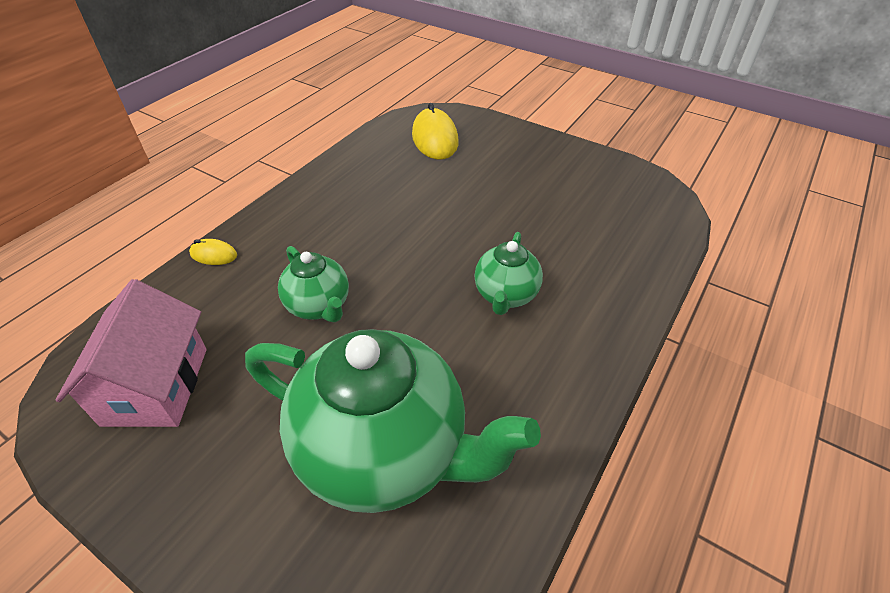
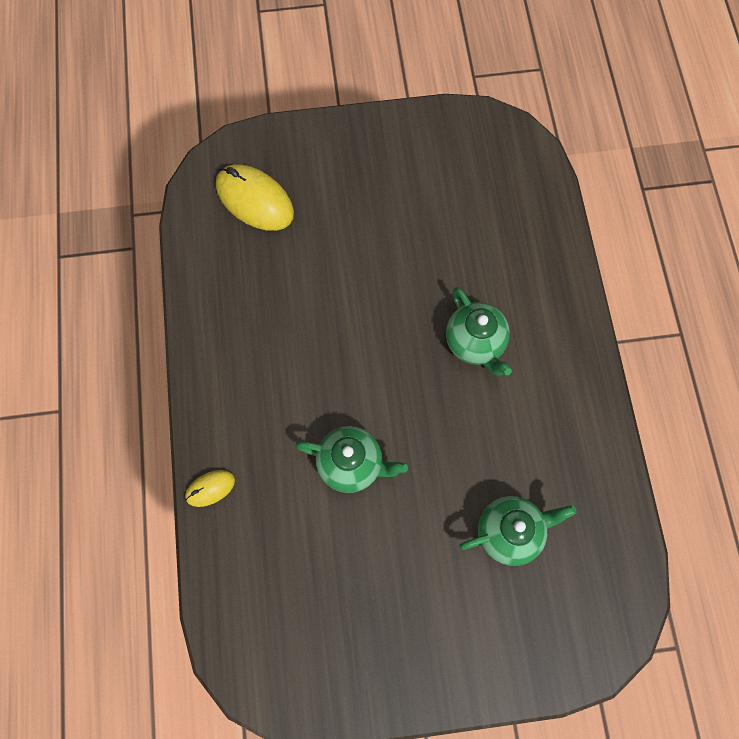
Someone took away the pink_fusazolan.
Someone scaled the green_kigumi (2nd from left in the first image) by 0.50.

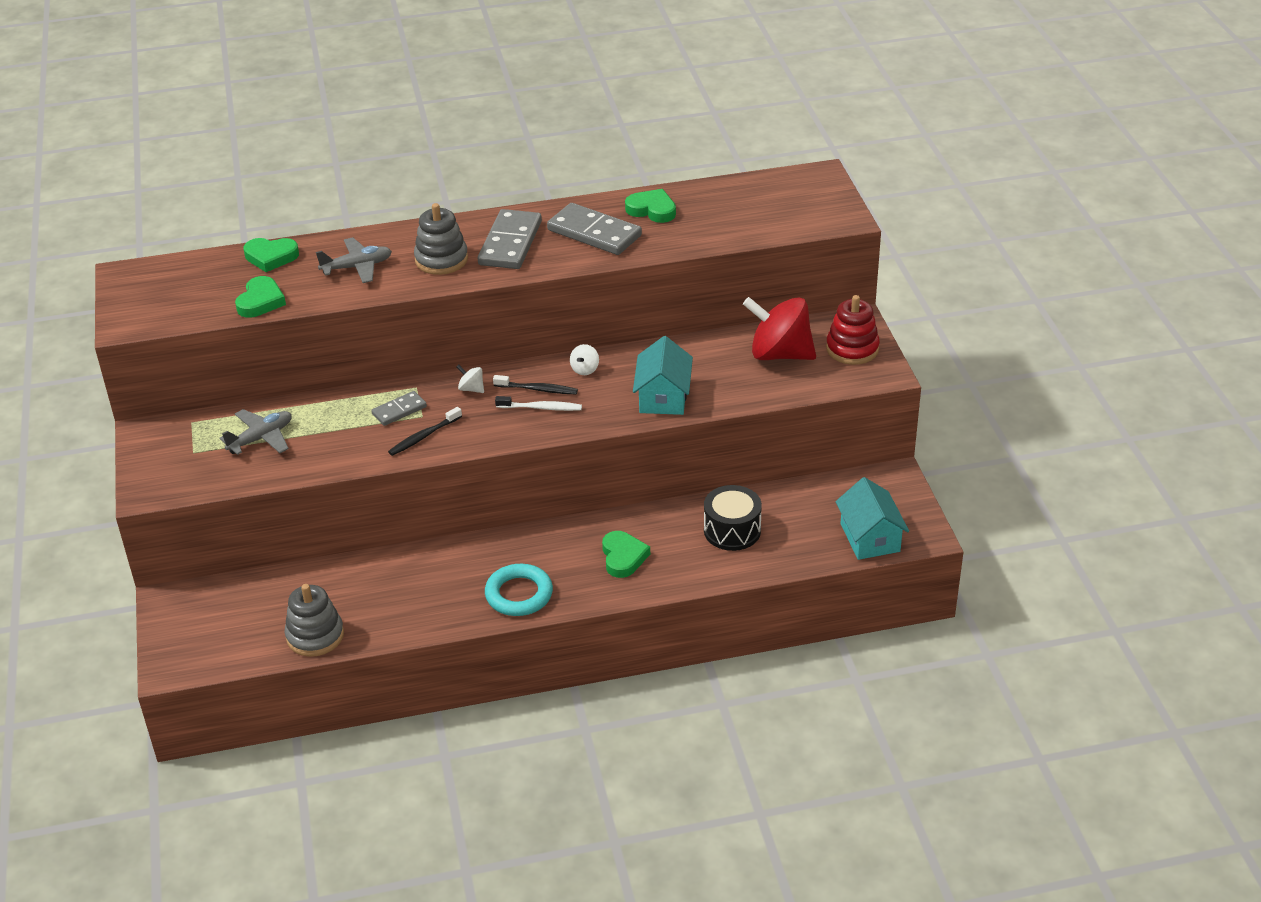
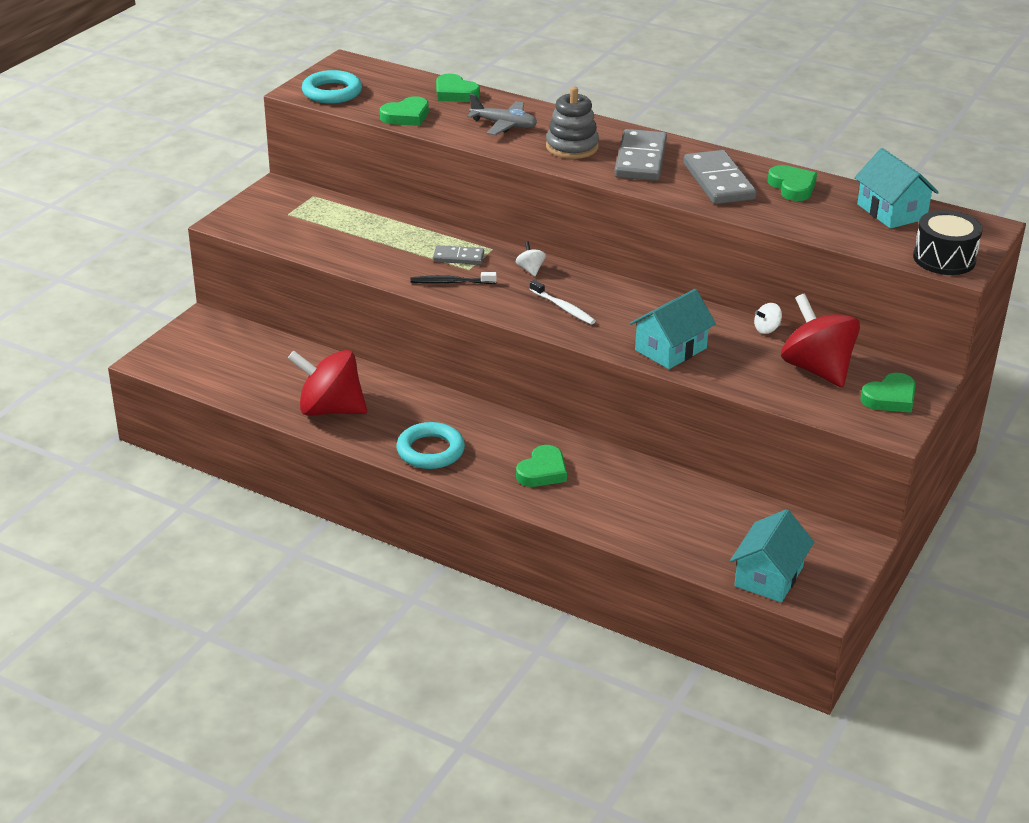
Someone took away the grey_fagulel (1st from left).
Someone took away the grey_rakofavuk (1st from left).
Someone took away the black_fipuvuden (2nd from left).
Someone put down the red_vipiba (1st from left).
Someone put down the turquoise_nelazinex (1st from left).
Someone put down the turquoise_fusazolan (3rd from left).
Someone carried the white_vipiba (2nd from left).
Someone carried the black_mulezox.
Someone swapped the red_rakofavuk for the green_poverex (5th from left).
Someone rotated the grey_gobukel (2nd from left) by 45 degrees counterclockwise.

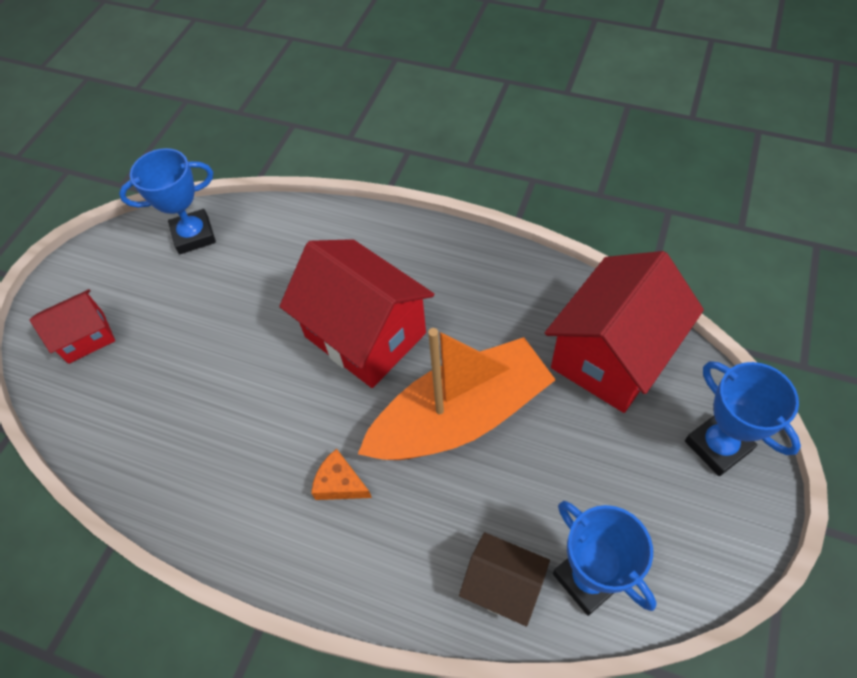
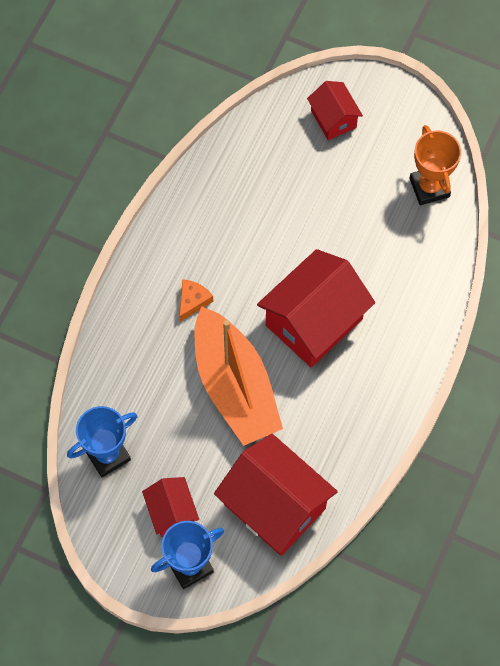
Someone took away the brown_fusazolan.
Someone put down the red_fusazolan (1st from left).
Someone repainted the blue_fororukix (1st from left), which became the orange_fororukix.

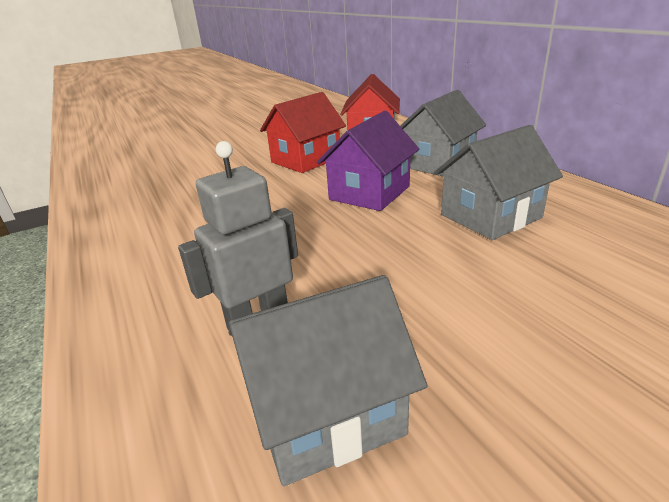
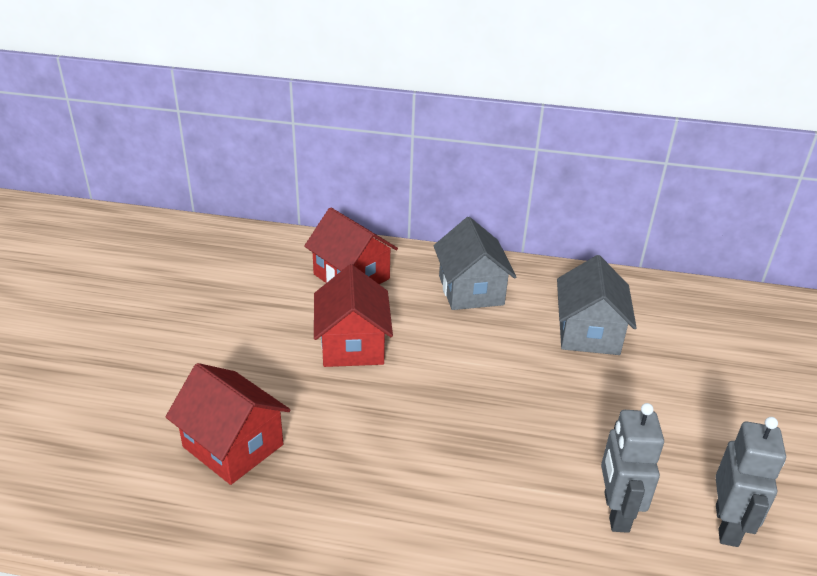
Someone took away the purple_fusazolan.
Someone put down the red_fusazolan (1st from left).
Someone swapped the grey_fusazolan (1st from left) for the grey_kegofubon (2nd from left).

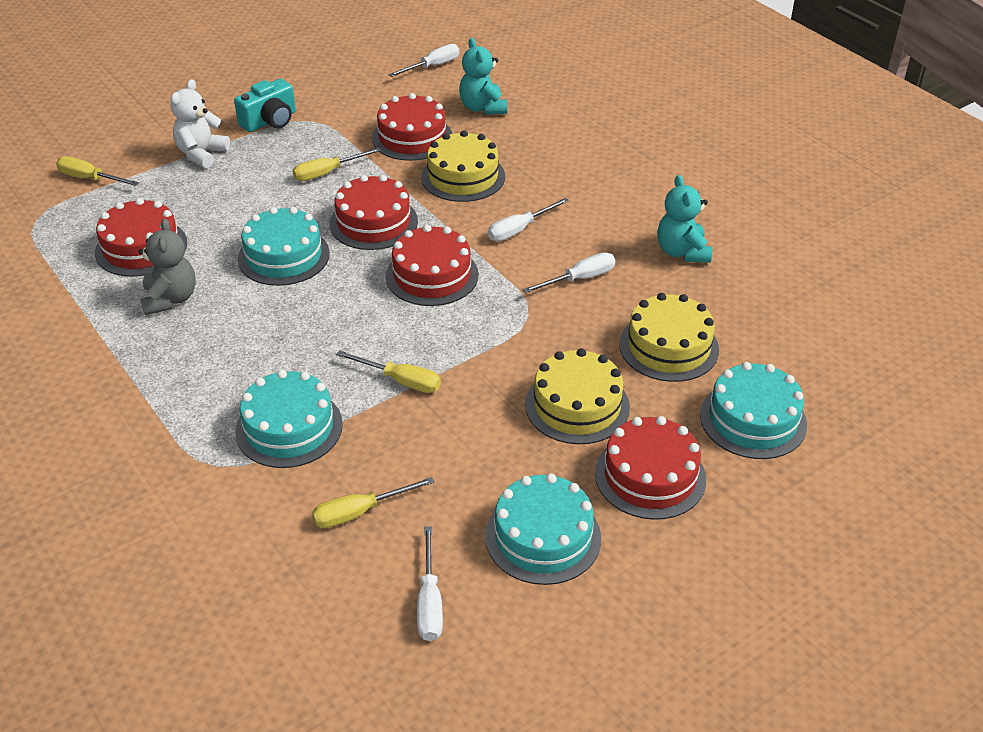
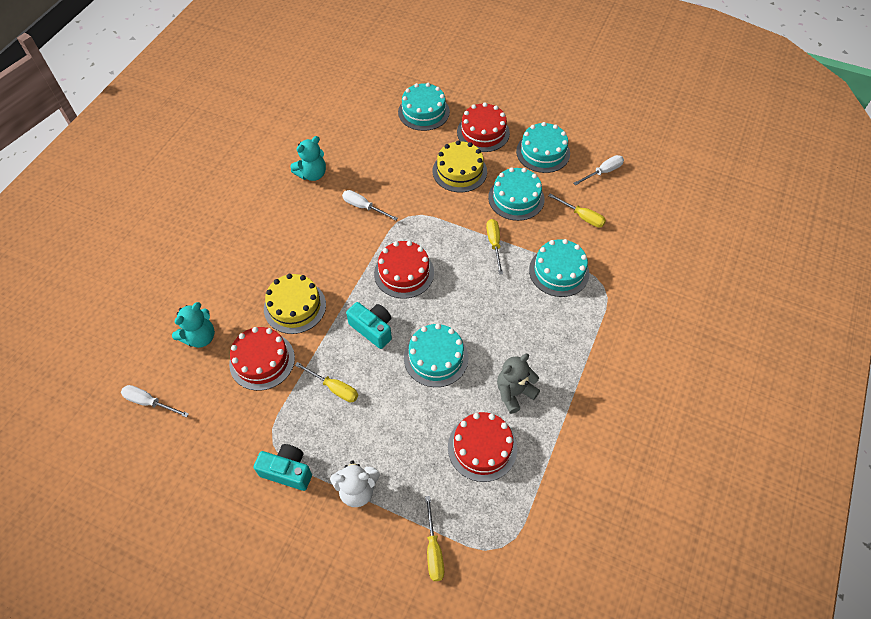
Someone took away the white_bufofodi (3rd from left).
Someone took away the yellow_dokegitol (3rd from left).
Someone put down the turquoise_dokegitol (3rd from left).
Someone swapped the red_dokegitol (2nd from left) for the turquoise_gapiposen (2nd from left).

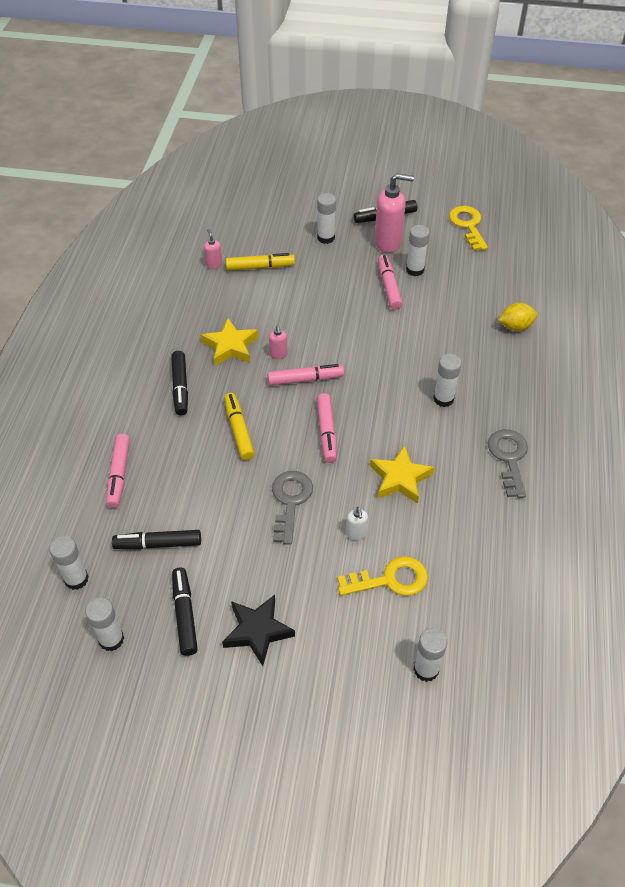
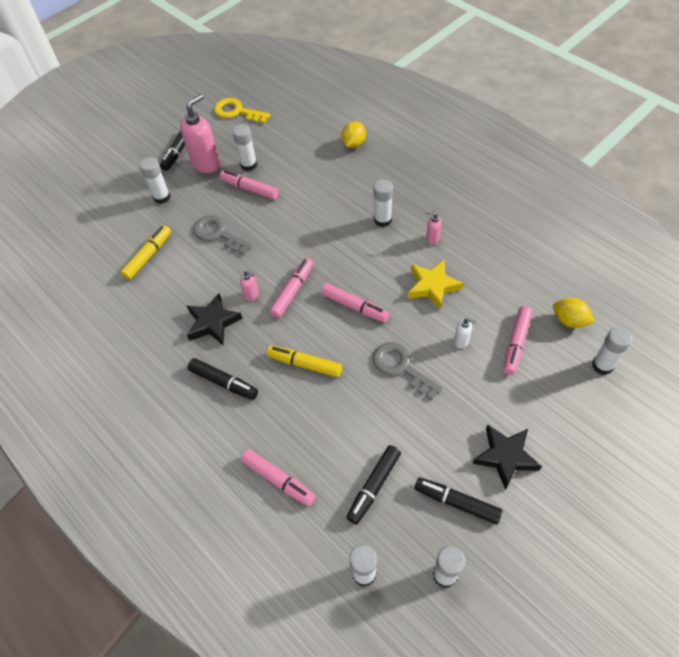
Someone put down the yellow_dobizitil (2nd from left).
Someone carried the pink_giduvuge (1st from left in the first image).
Someone carried the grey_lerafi (2nd from left in the first image).
Someone swapped the yellow_lerafi (1st from left) for the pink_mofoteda (5th from left).
Someone repainted the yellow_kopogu (1st from left), which became the black_kopogu (1st from left).

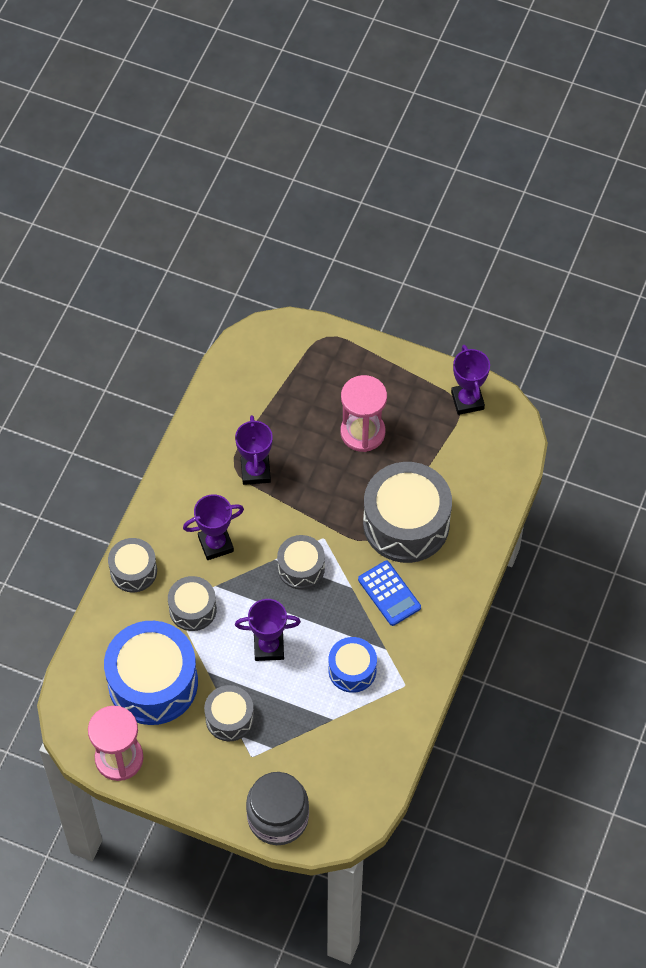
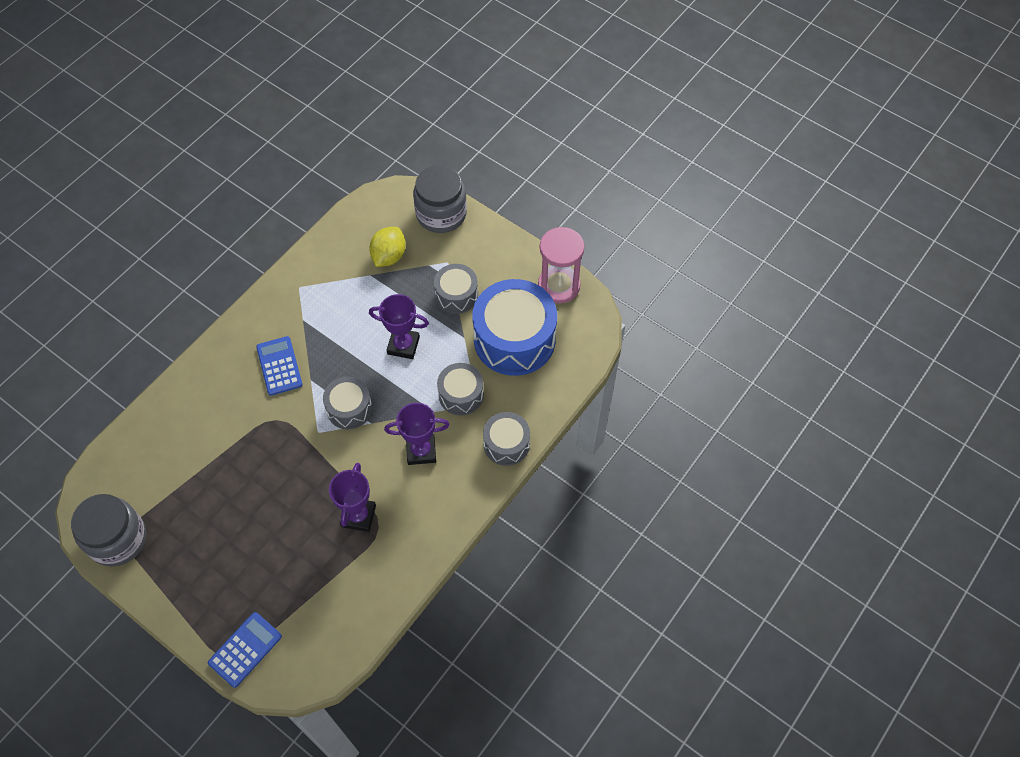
Someone took away the blue_mulezox (2nd from left).
Someone took away the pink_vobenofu (2nd from left).
Someone took away the grey_mulezox (5th from left).
Someone put down the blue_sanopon (1st from left).
Someone put down the yellow_dobizitil.
Someone swapped the purple_fororukix (4th from left) for the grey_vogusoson (1st from left).

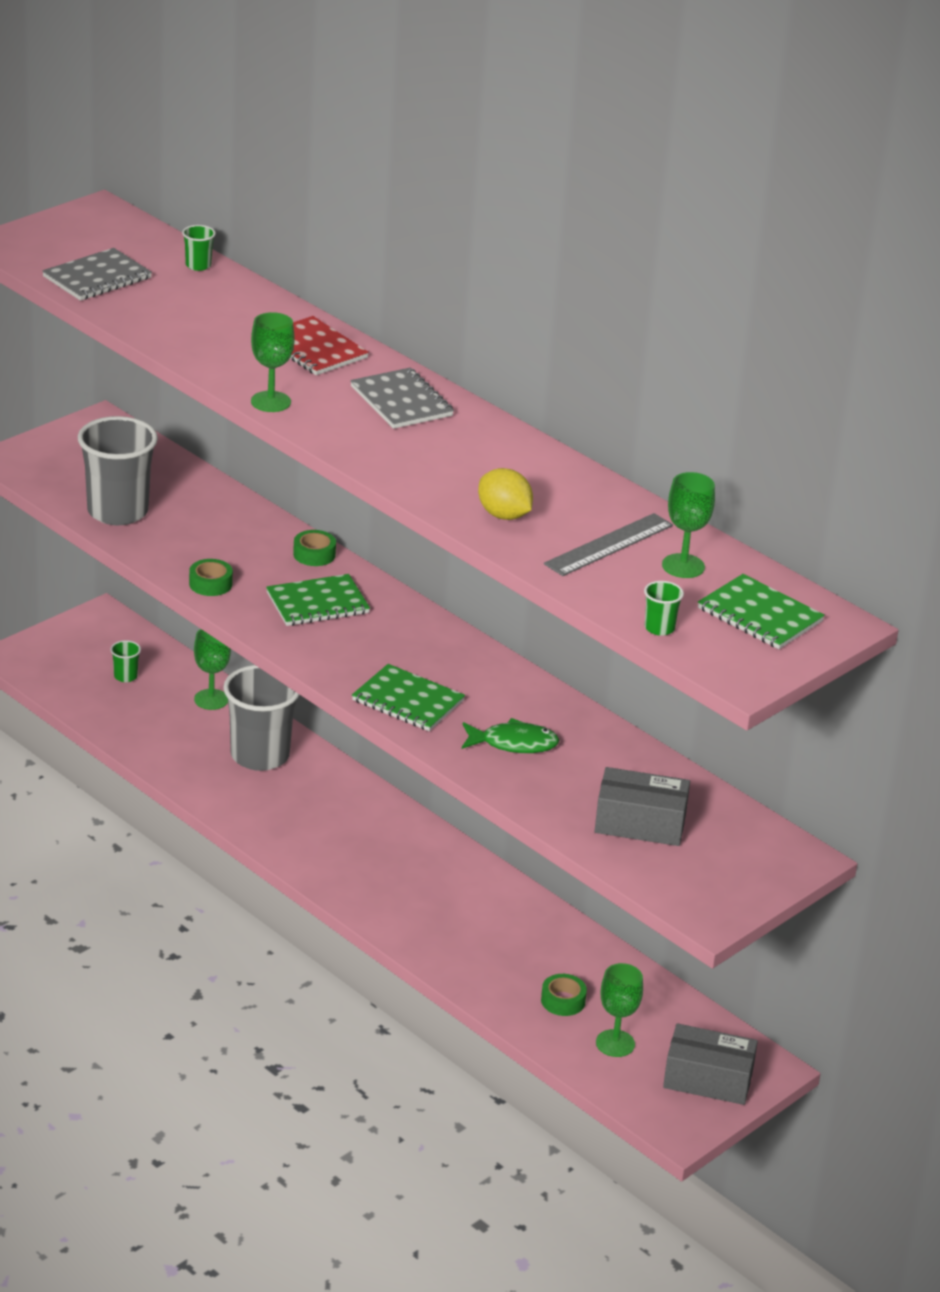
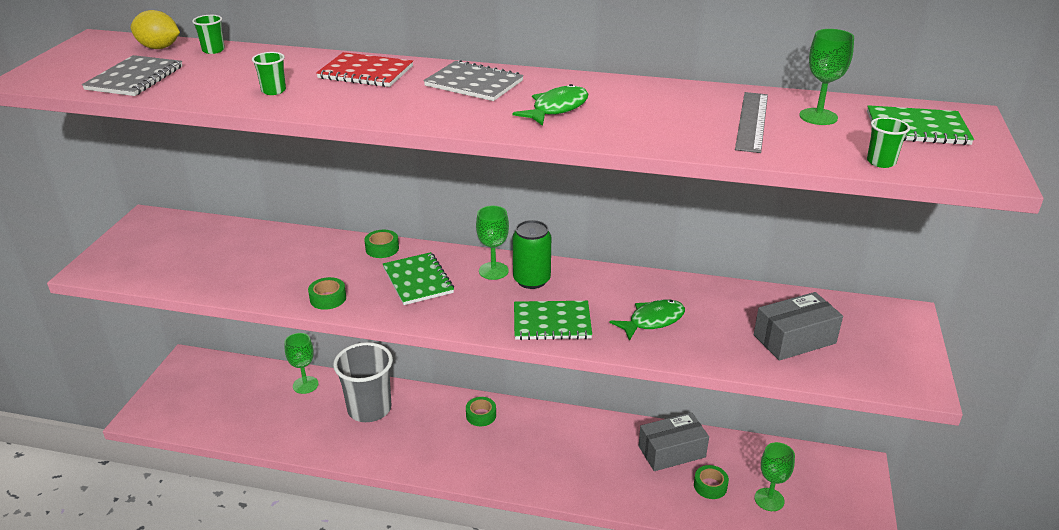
Someone took away the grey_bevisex (1st from left).
Someone put down the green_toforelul (3rd from left).
Someone put down the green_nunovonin (1st from left).
Someone put down the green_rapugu.
Someone carried the green_bevisex (1st from left in the first image).
Someone carried the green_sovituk (2nd from left).
Someone carried the yellow_dobizitil.
Someone carried the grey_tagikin (2nd from left in the first image).
Someone rotated the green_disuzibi (1st from left) by 60 degrees counterclockwise.

